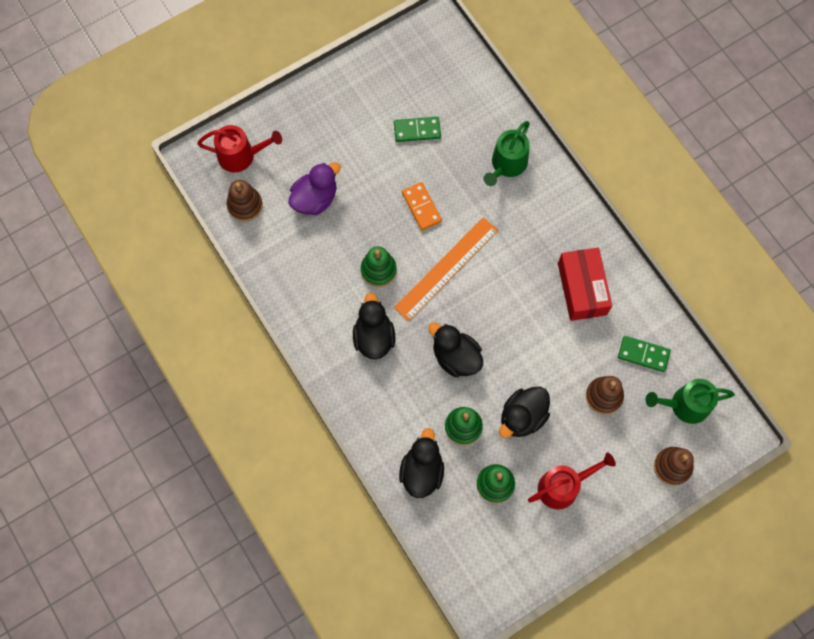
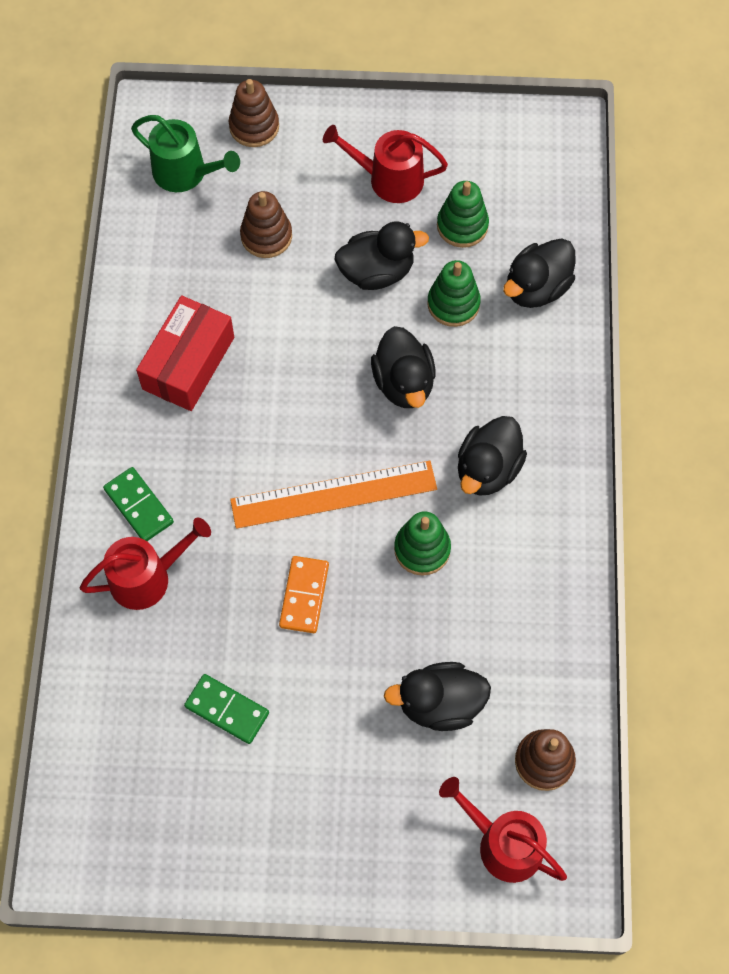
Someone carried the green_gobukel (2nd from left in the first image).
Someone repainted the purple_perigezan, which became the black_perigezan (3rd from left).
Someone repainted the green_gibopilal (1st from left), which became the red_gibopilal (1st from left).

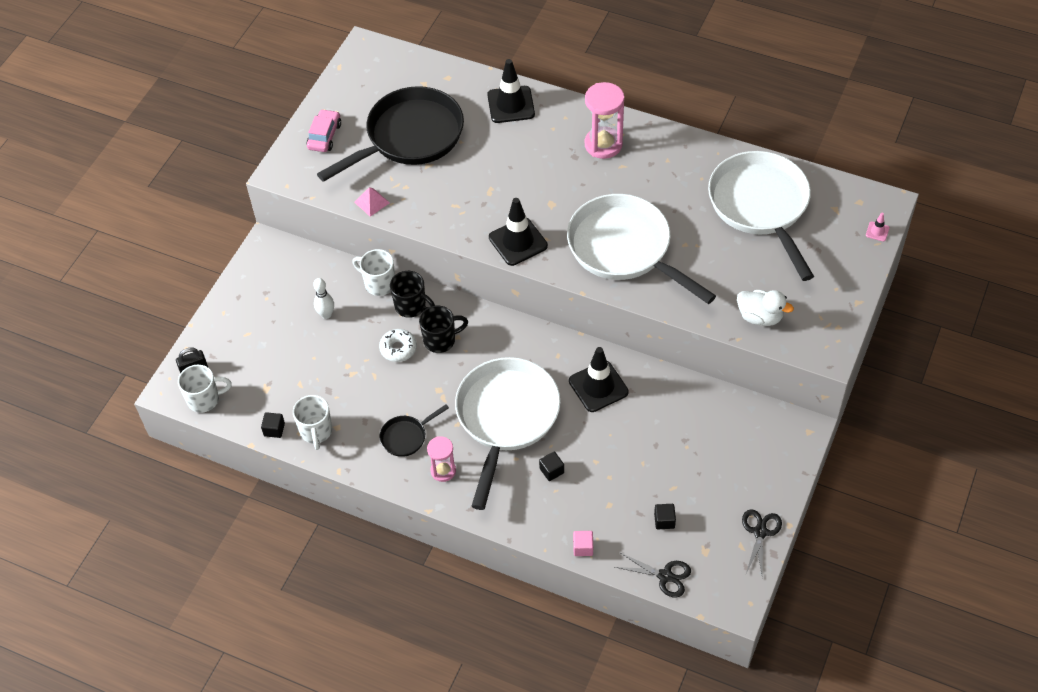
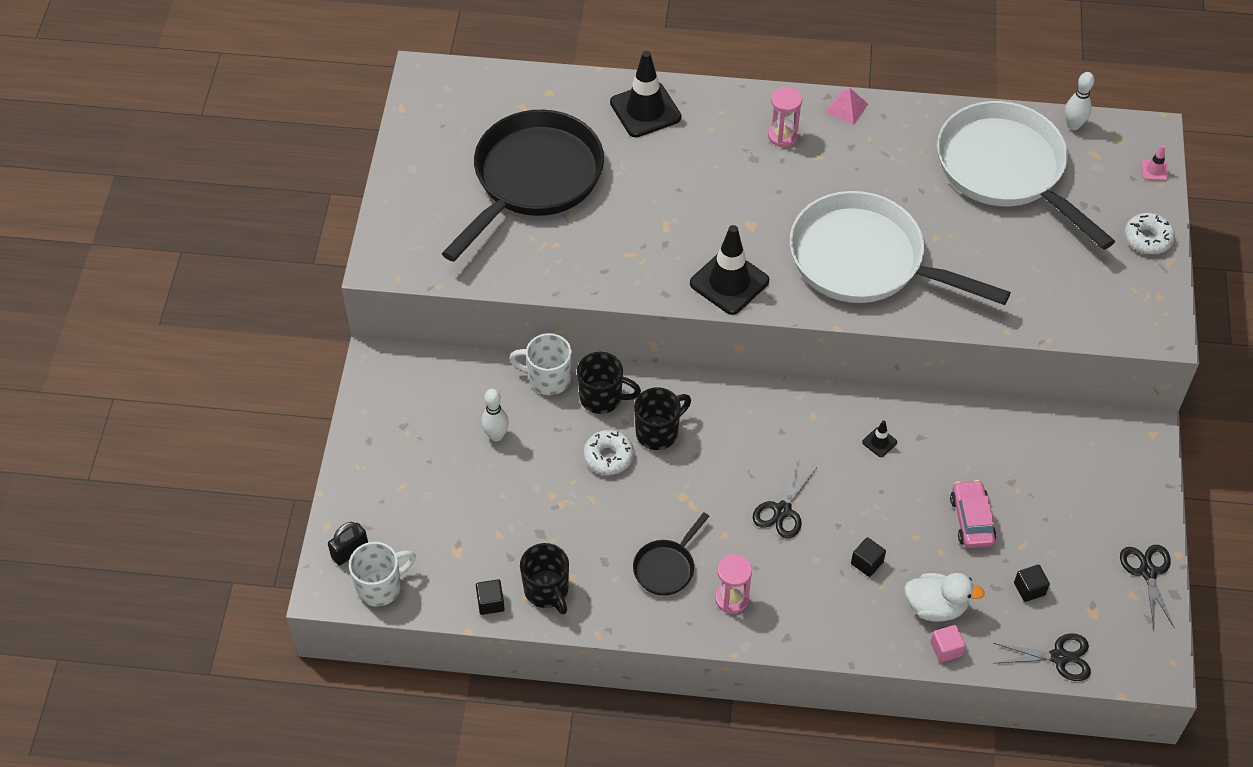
Someone put down the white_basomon (2nd from left).
Someone put down the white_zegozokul (2nd from left).
Someone carried the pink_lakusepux.
Someone carried the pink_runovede.
Someone carried the white_perigezan.
Someone swapped the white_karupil (1st from left) for the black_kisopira (1st from left).
Someone repainted the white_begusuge (2nd from left), which became the black_begusuge (1st from left).
Someone scaled the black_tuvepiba (3rd from left) by 0.44.
Someone scaled the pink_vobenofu (2nd from left) by 0.61.

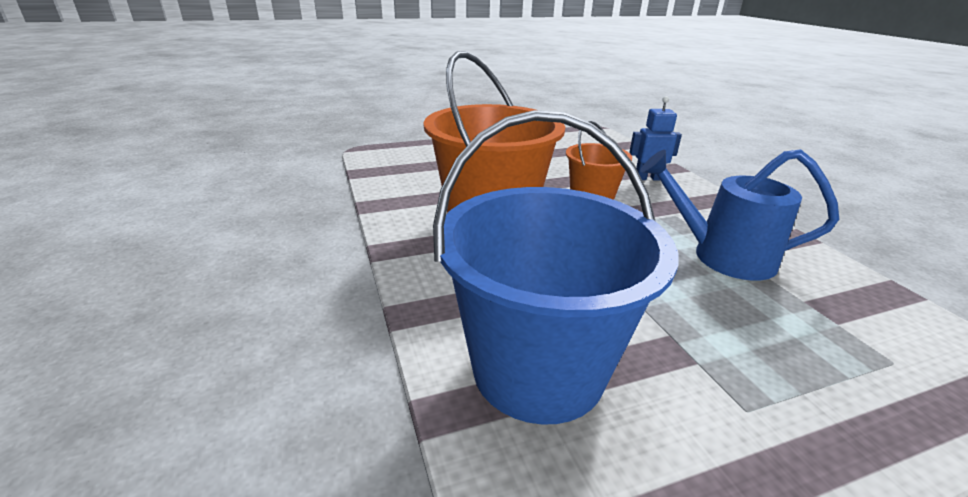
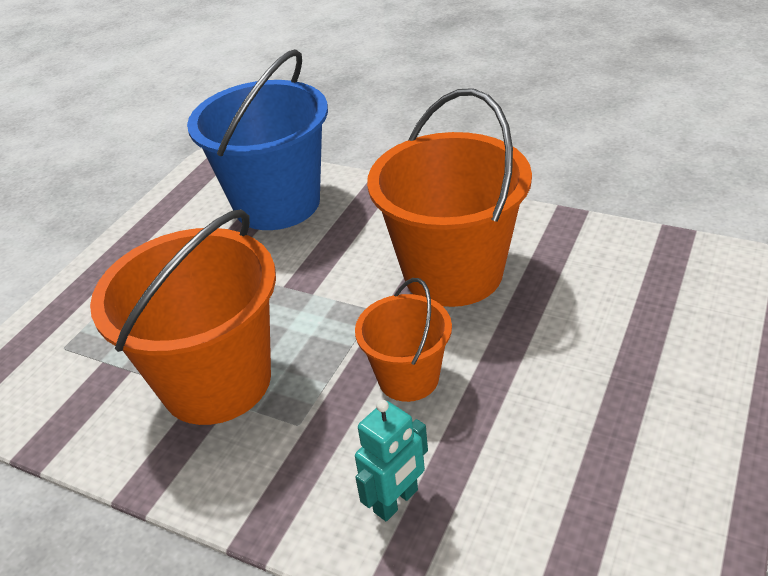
Someone swapped the blue_gibopilal for the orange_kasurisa (1st from left).
Someone repainted the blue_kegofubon, which became the turquoise_kegofubon.

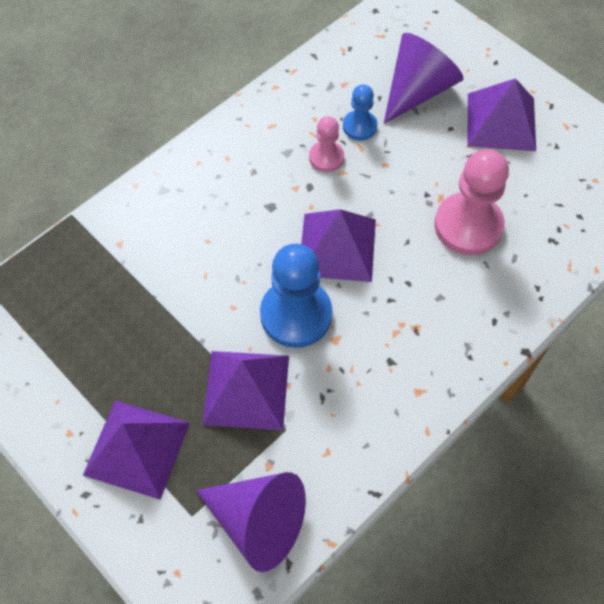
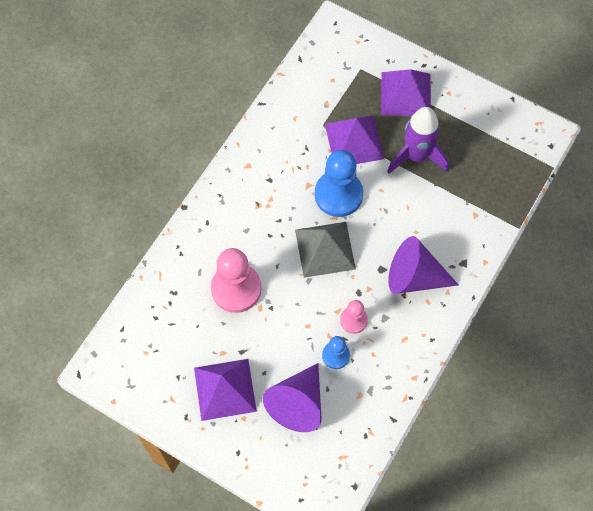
Someone put down the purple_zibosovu.
Someone carried the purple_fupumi (1st from left in the first image).
Someone repainted the purple_runovede (3rd from left), which became the grey_runovede.

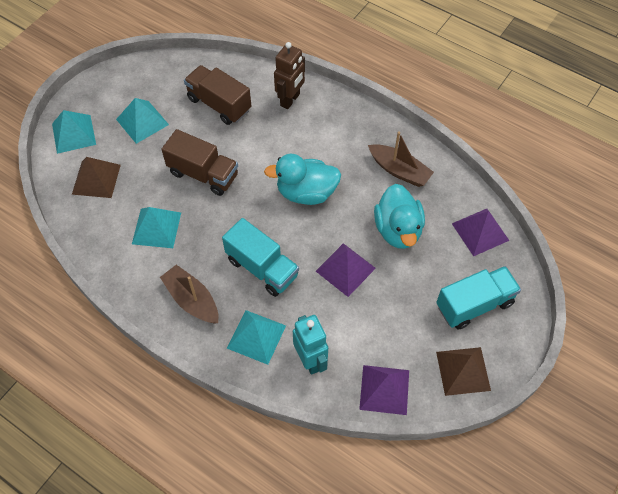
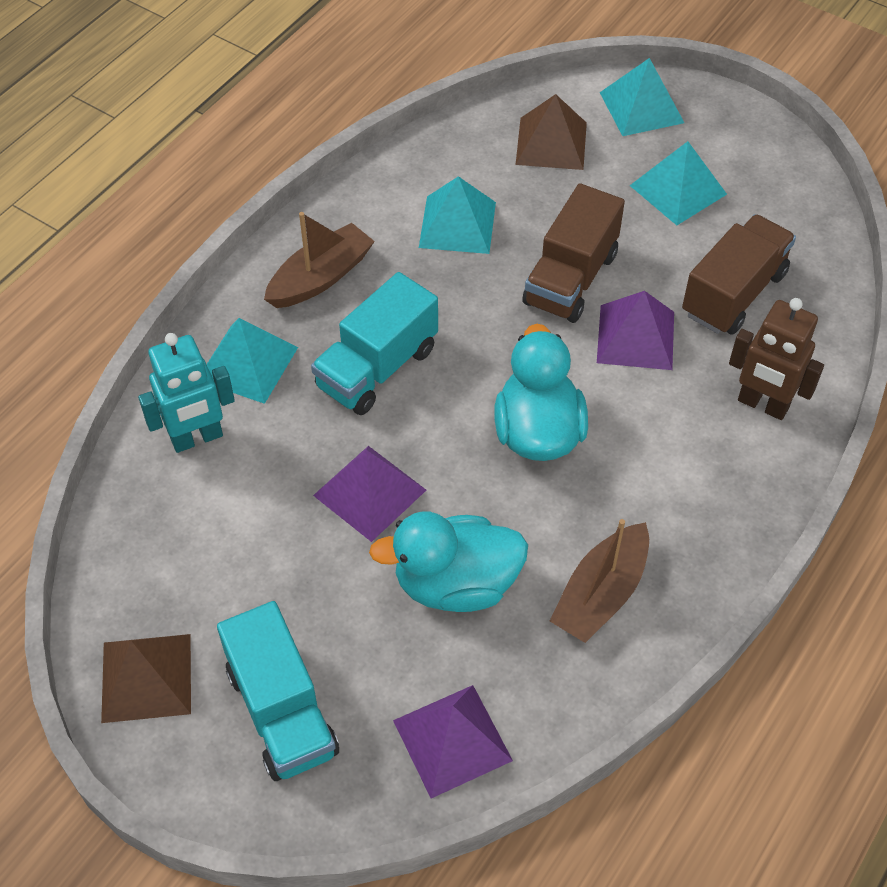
Someone carried the purple_runovede (2nd from left in the first image).

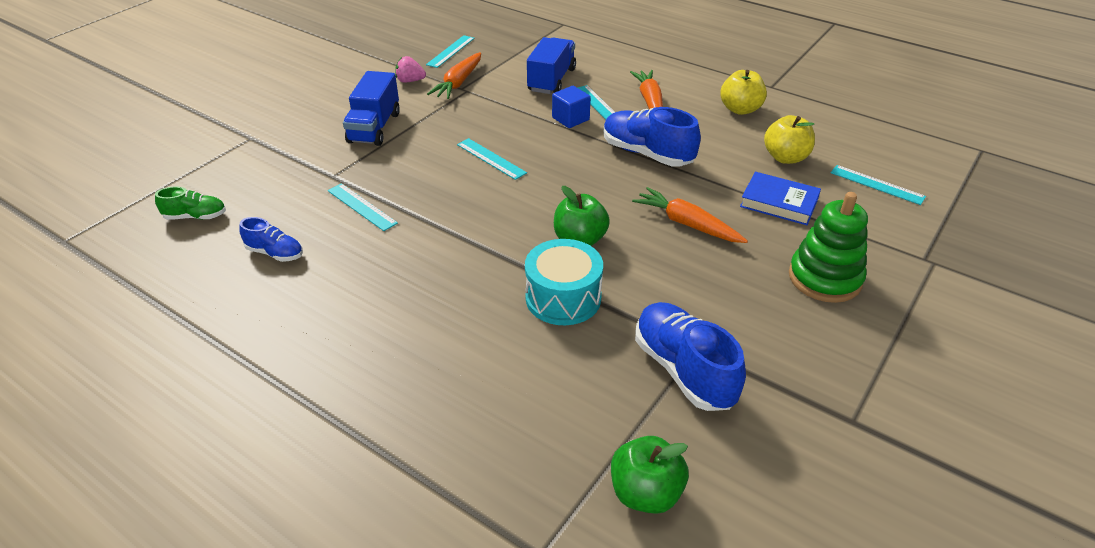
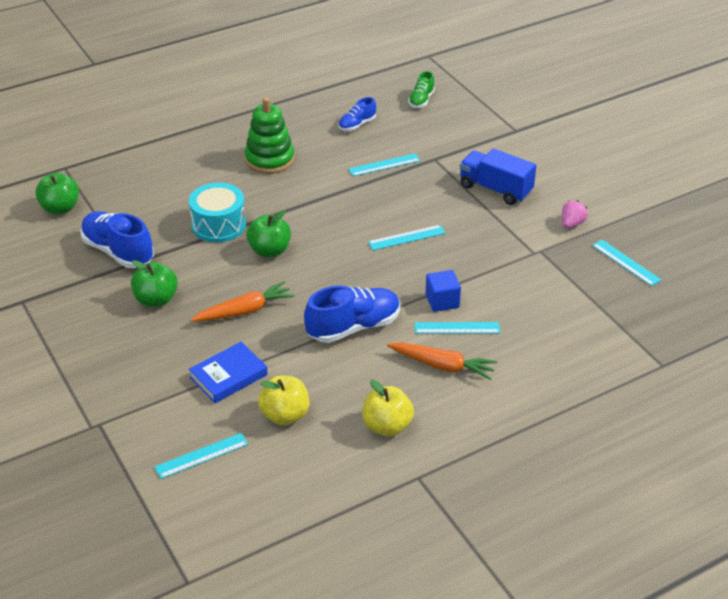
Someone took away the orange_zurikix (1st from left).
Someone took away the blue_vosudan (2nd from left).
Someone put down the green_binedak (2nd from left).
Someone carried the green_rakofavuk.
Someone rotated the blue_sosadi (3rd from left in the first image) by 135 degrees counterclockwise.

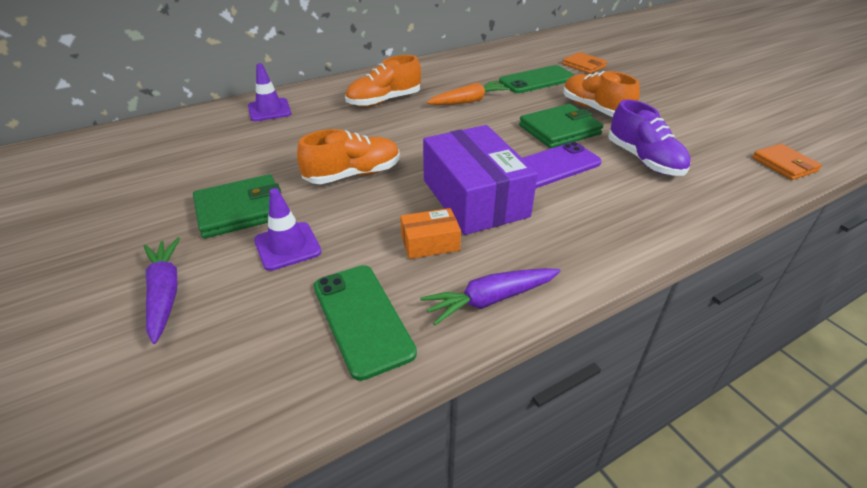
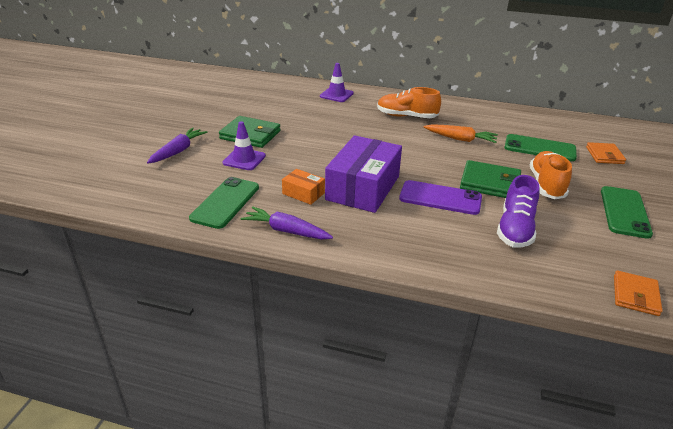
Someone took away the orange_sosadi (1st from left).
Someone put down the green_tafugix (3rd from left).

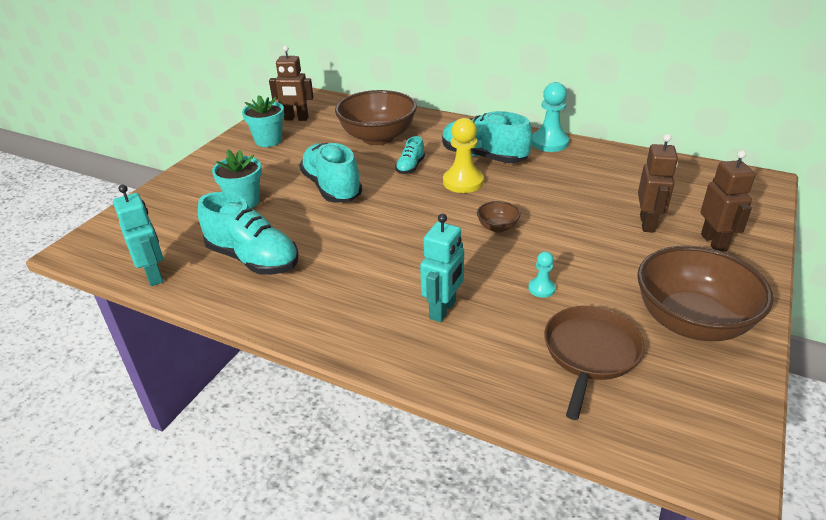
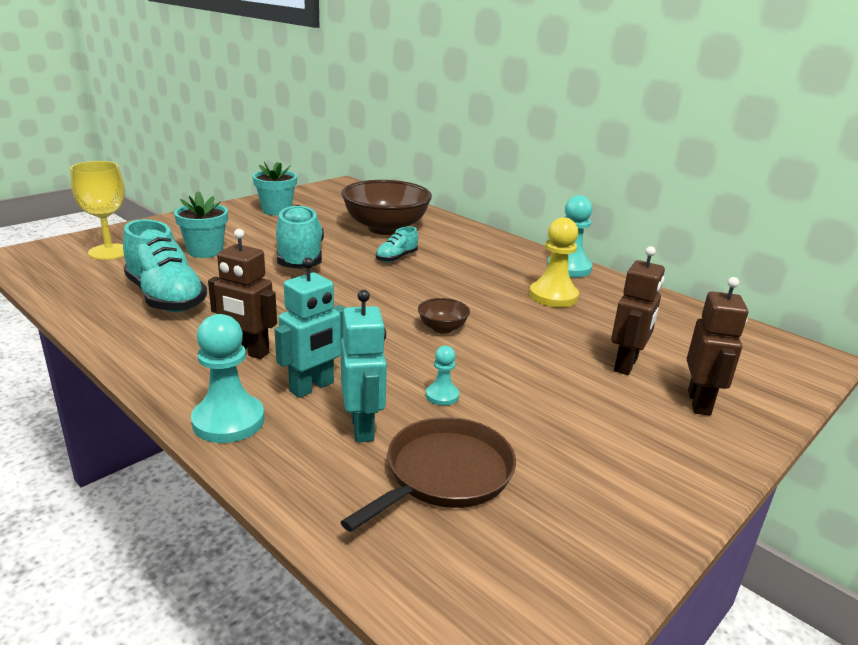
Someone took away the turquoise_sosadi (4th from left).
Someone took away the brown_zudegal (3rd from left).
Someone put down the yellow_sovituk.
Someone put down the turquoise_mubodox (1st from left).
Someone carried the turquoise_kegofubon (1st from left in the first image).
Someone carried the brown_kegofubon (1st from left).
Someone carried the yellow_mubodox.

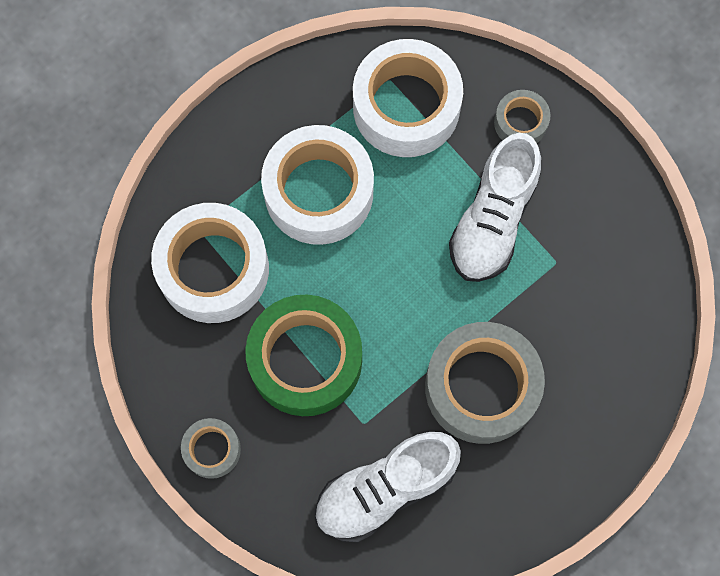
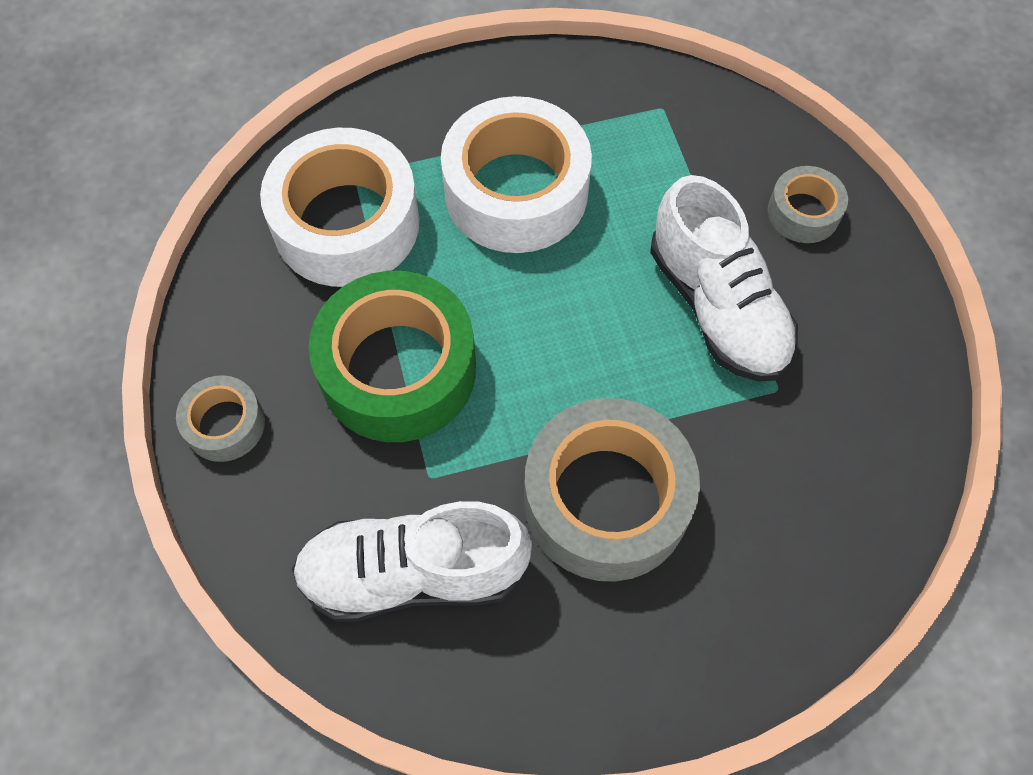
Someone took away the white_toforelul (3rd from left).
Someone rotated the white_sosadi (2nd from left) by 75 degrees counterclockwise.

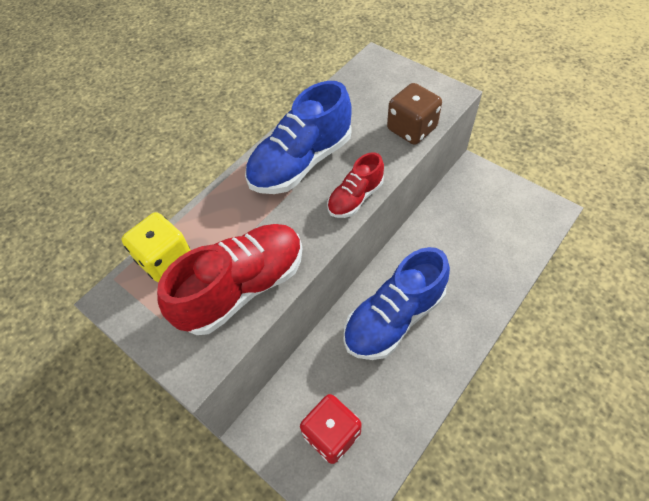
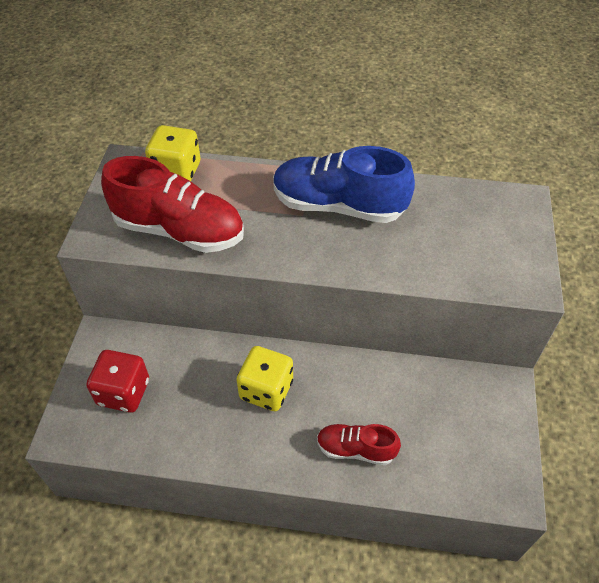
Someone took away the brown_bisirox.
Someone carried the red_sosadi (2nd from left).
Someone swapped the blue_sosadi (2nd from left) for the yellow_bisirox (2nd from left).

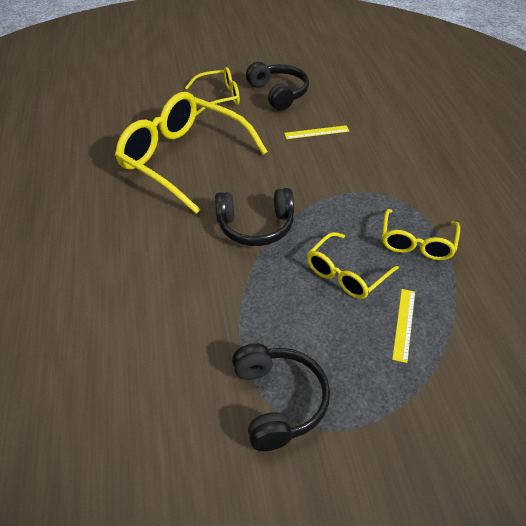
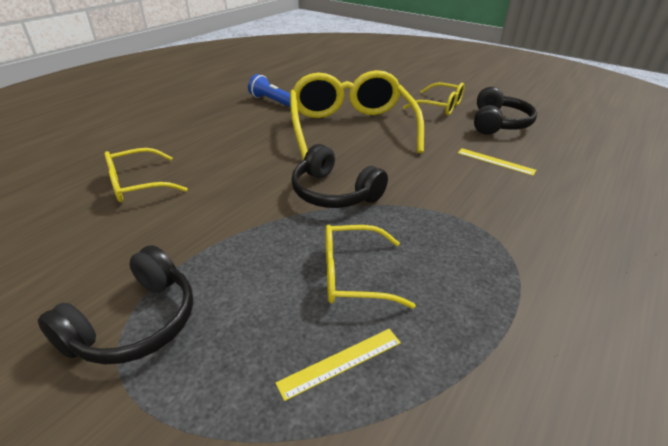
Someone put down the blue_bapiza.
Someone carried the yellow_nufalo (4th from left in the first image).

